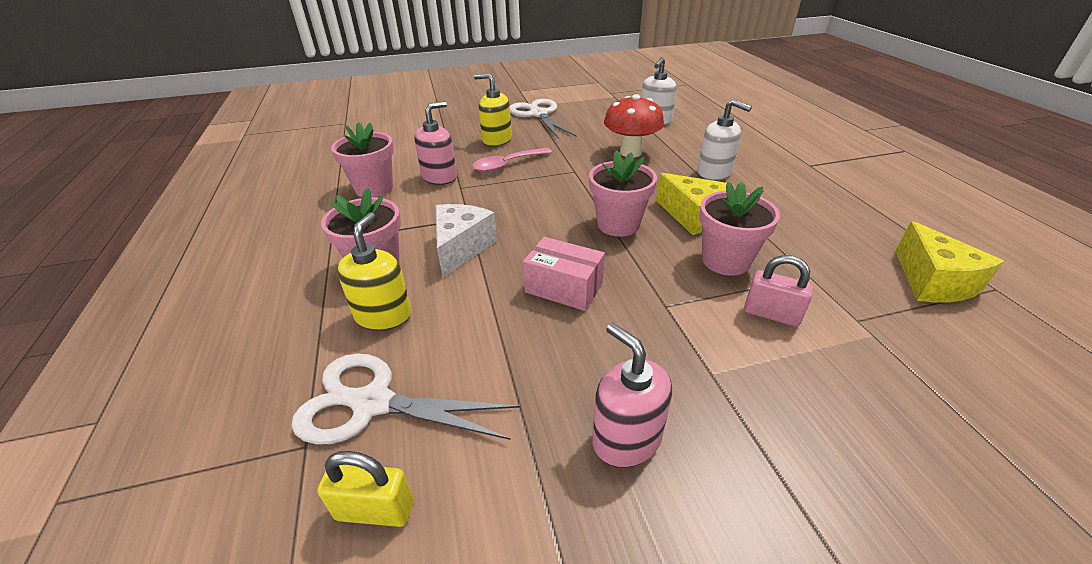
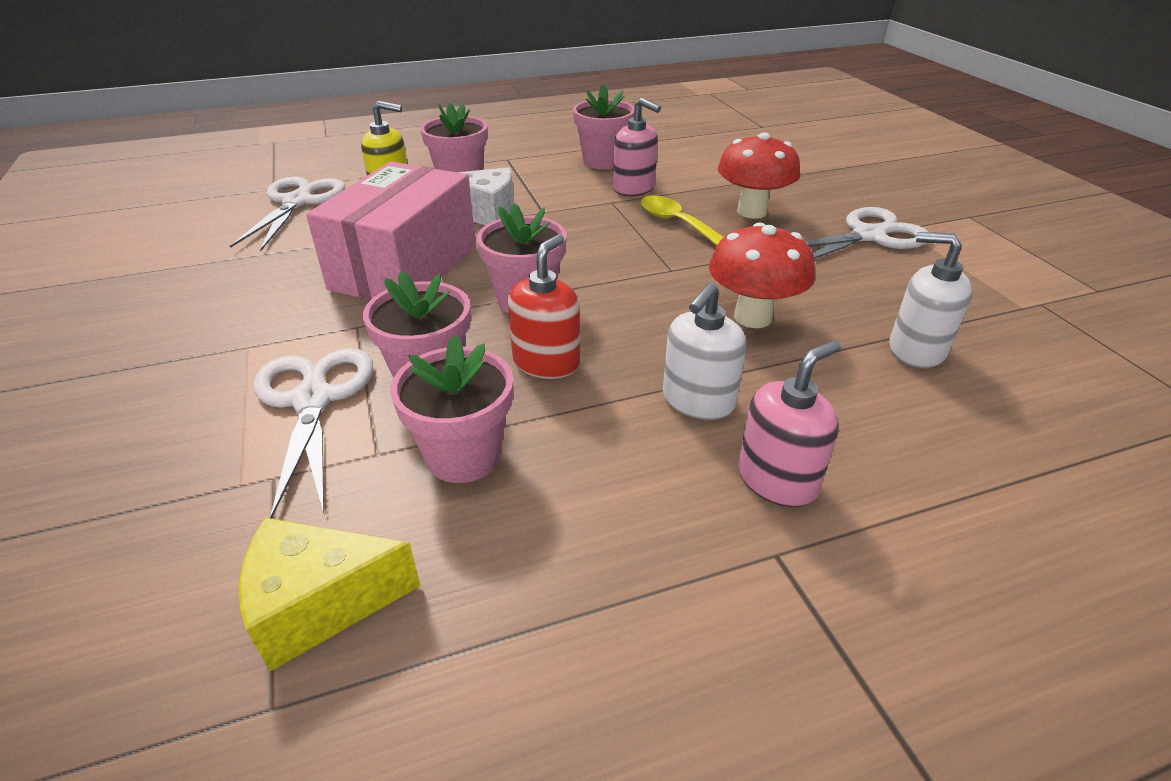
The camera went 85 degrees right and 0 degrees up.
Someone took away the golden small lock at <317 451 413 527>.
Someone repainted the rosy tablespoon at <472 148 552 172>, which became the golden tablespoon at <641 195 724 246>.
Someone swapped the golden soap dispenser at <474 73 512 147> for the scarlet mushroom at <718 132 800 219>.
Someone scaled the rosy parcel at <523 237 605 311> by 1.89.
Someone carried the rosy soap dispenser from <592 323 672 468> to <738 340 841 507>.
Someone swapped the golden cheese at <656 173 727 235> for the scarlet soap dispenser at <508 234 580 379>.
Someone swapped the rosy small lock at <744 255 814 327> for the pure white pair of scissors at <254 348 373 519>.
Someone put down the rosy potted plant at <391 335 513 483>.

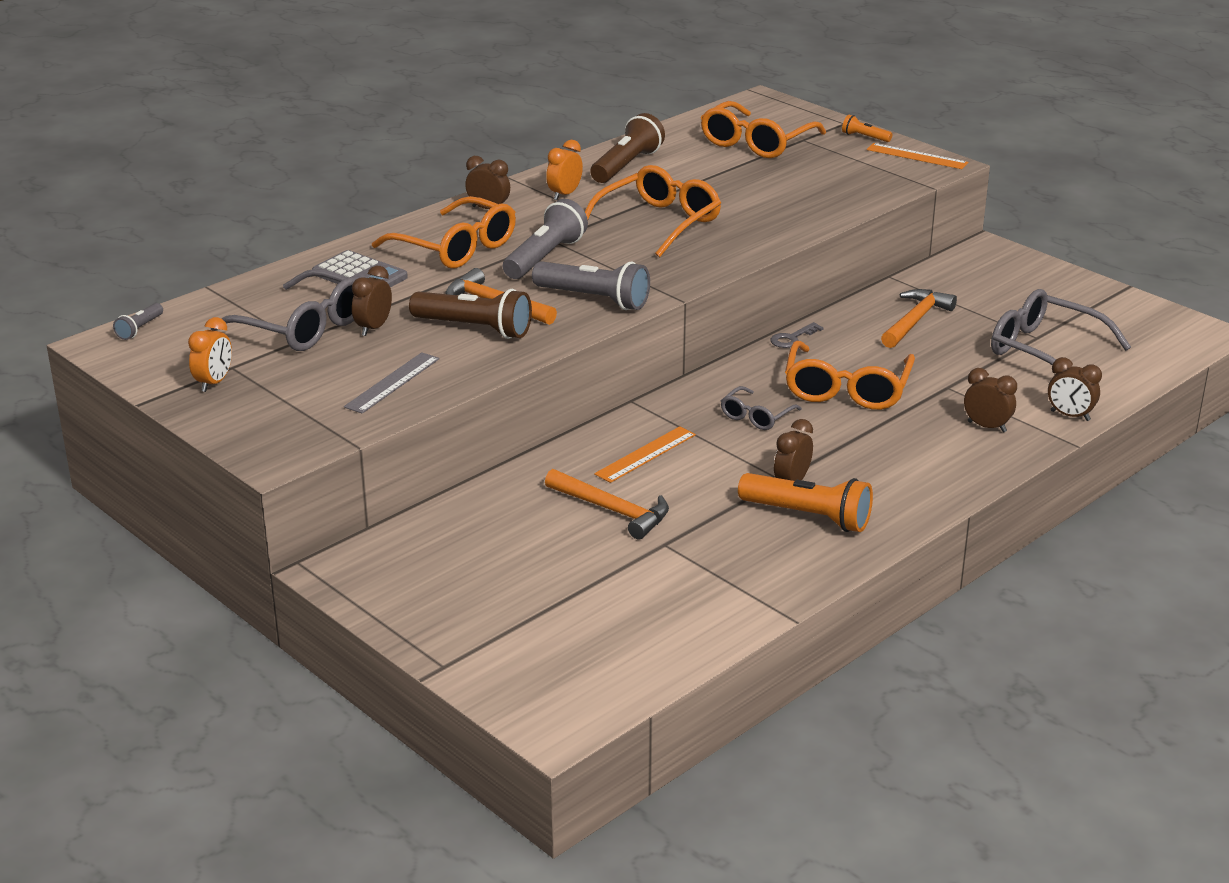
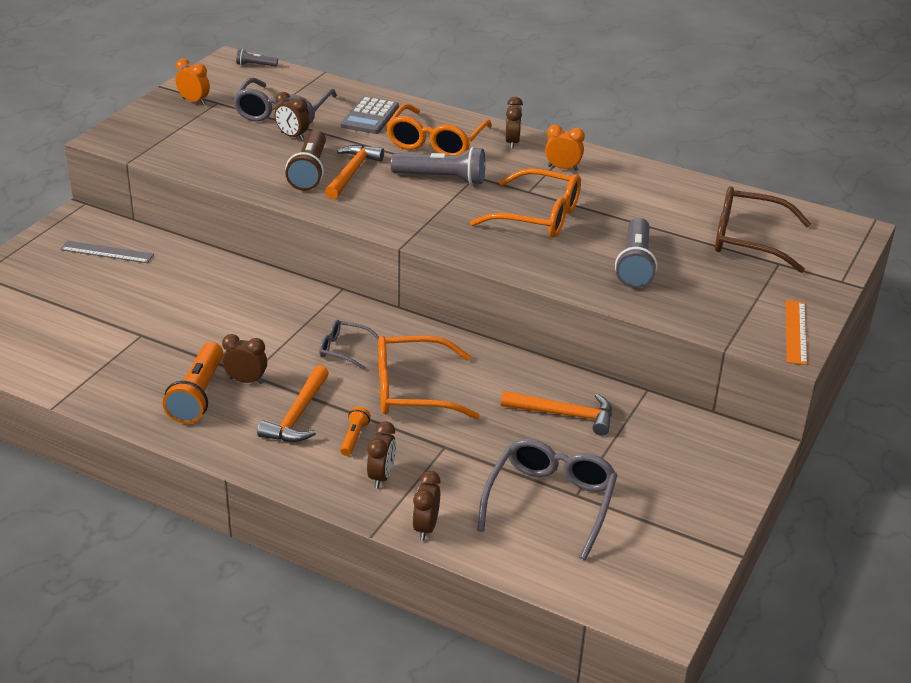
The camera went 70 degrees right and 5 degrees up.
Someone rotated the bright orange alarm clock at <188 317 232 392> by 150 degrees counterclockwise.
Someone carried the gray measuring stick from <344 352 440 414> to <60 241 154 263>.
Someone rotated the brown alarm clock at <352 266 392 336> by 150 degrees counterclockwise.
Someone carried the gray flashlight from <532 261 650 310> to <615 218 657 288>.
Someone carried the bright orange claw hammer from <545 469 669 540> to <257 365 329 442>.
Someone took away the brown flashlight at <590 113 665 183>.
Someone took away the bright orange measuring stick at <594 426 696 483>.
Someone repainted the bright orange eyeglasses at <701 101 826 158>, which became the brown eyeglasses at <715 186 811 273>.
Someone took away the gray door key at <770 322 824 348>.
Someone carried the bright orange flashlight from <842 114 892 142> to <340 407 371 456>.

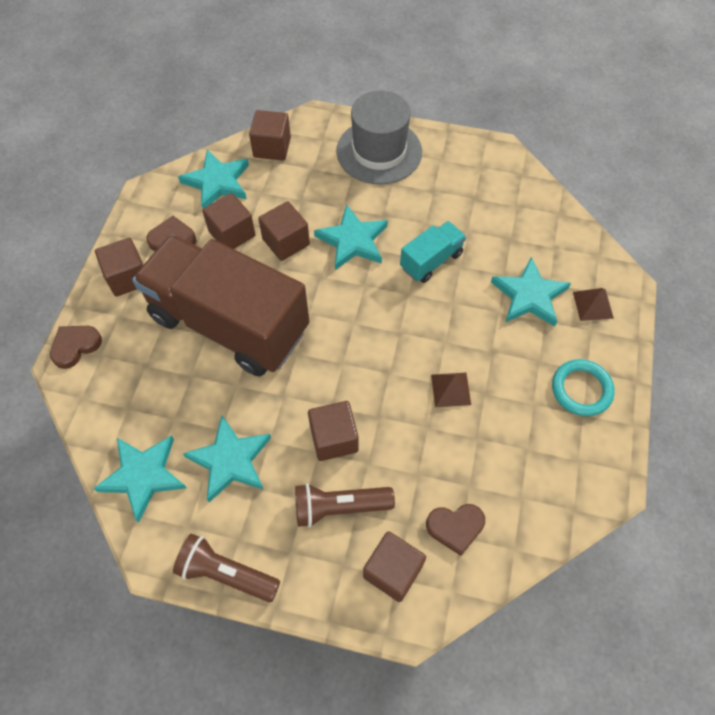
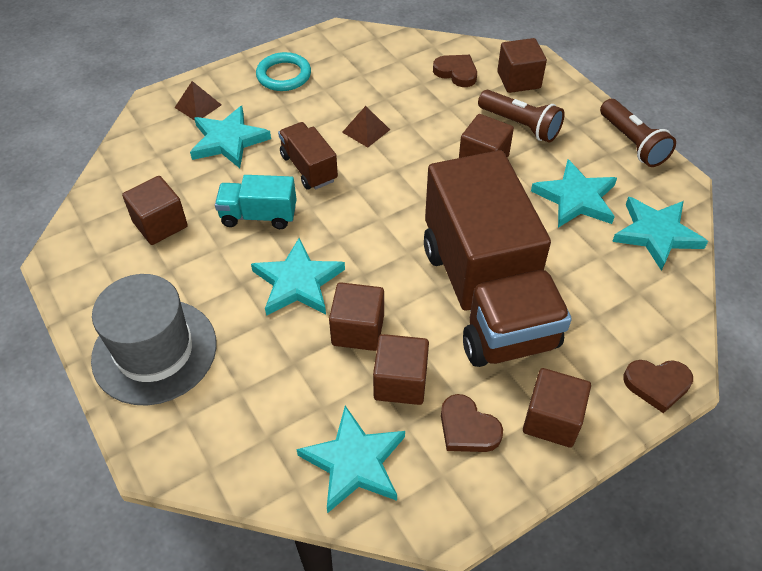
The camera went 135 degrees left and 10 degrees down.
Someone carried the brown block from <249 110 291 160> to <122 176 188 245>.
Someone put down the brown lorry at <278 122 338 190>.

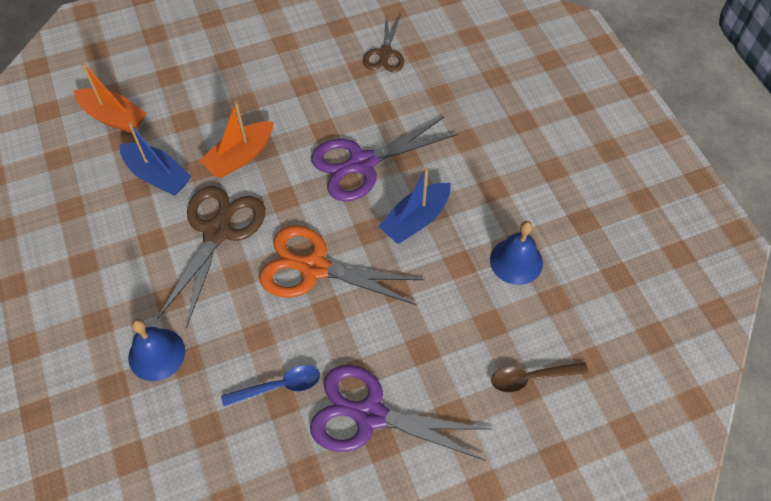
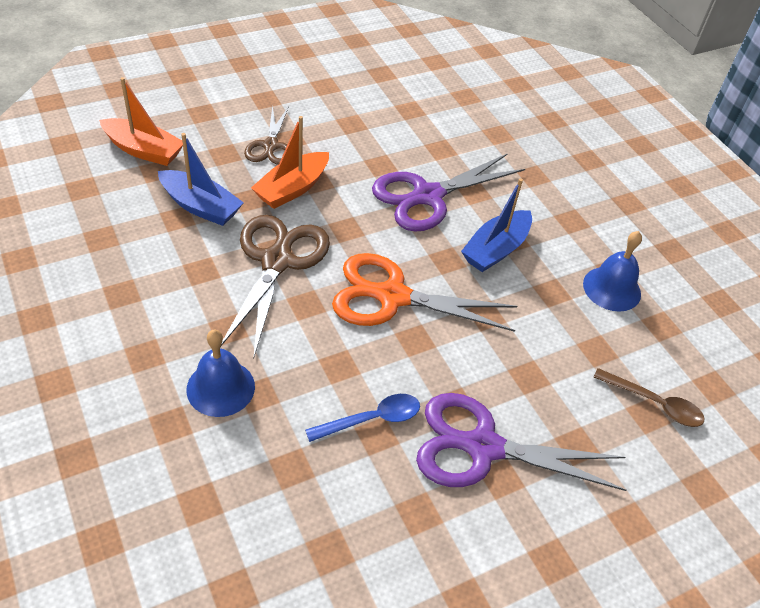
The camera went 10 degrees left and 10 degrees down.
Someone carried the brown pair of scissors from <363 13 404 72> to <244 105 289 165>.
Someone rotated the brown tablespoon at <491 362 588 393> by 135 degrees counterclockwise.

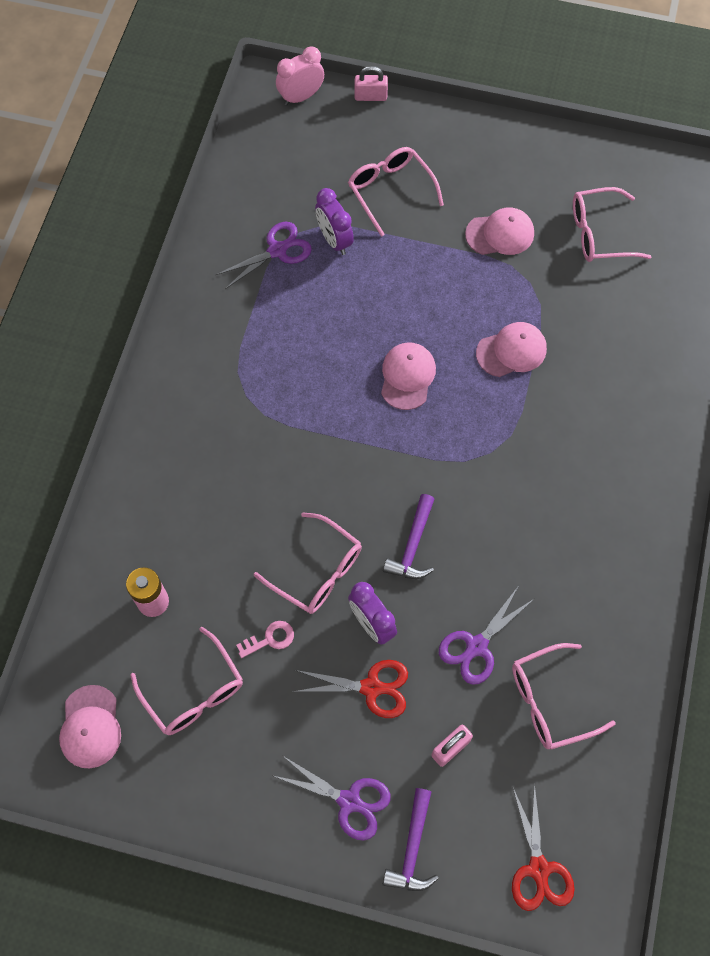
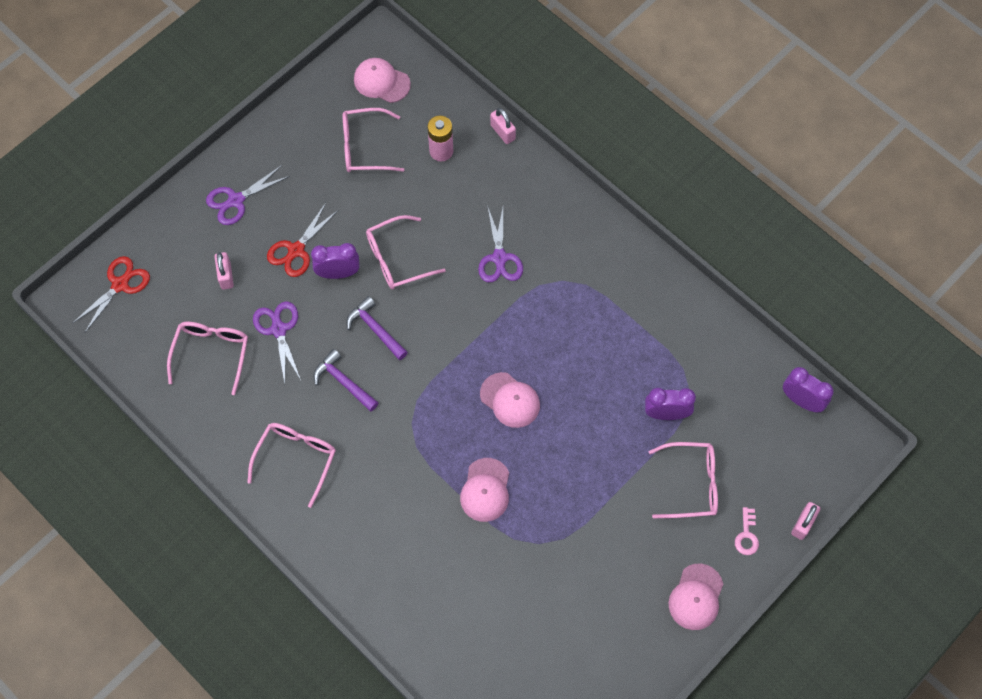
The camera went 120 degrees right and 0 degrees up.
Someone carried the violet pair of scissors from <216 222 312 289> to <478 205 523 282>.
Someone carried the rosy door key from <236 621 294 658> to <735 507 759 555>.
Someone took away the rosy alarm clock at <276 46 324 106>.
Someone carried the violet claw hammer from <383 788 439 891> to <313 349 378 411>.
Someone carried the rosy peaked cap from <465 207 534 255> to <669 564 723 630>.
Someone rotated the scarlet pair of scissors at <512 783 575 911> by 105 degrees clockwise.
Someone carried the rosy eyeglasses from <573 187 651 262> to <247 423 336 508>.
Someone put down the rosy small lock at <490 108 516 144>.
Someone put down the violet alarm clock at <783 367 834 412>.

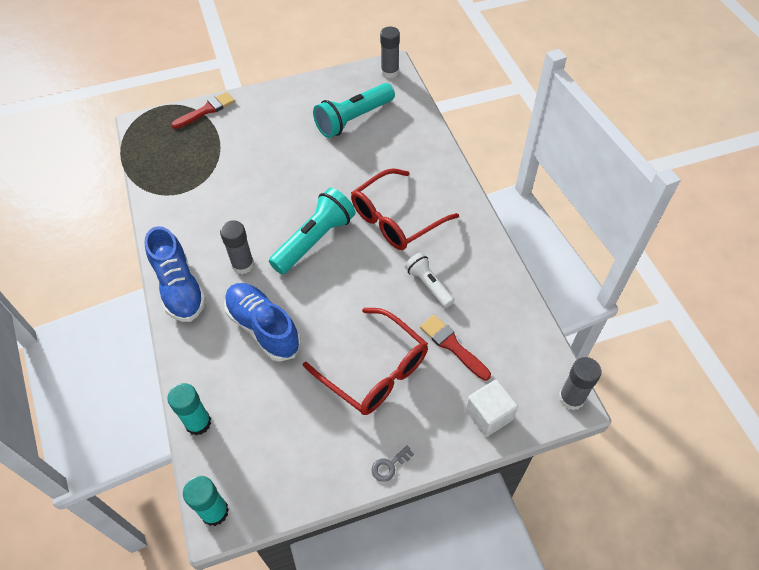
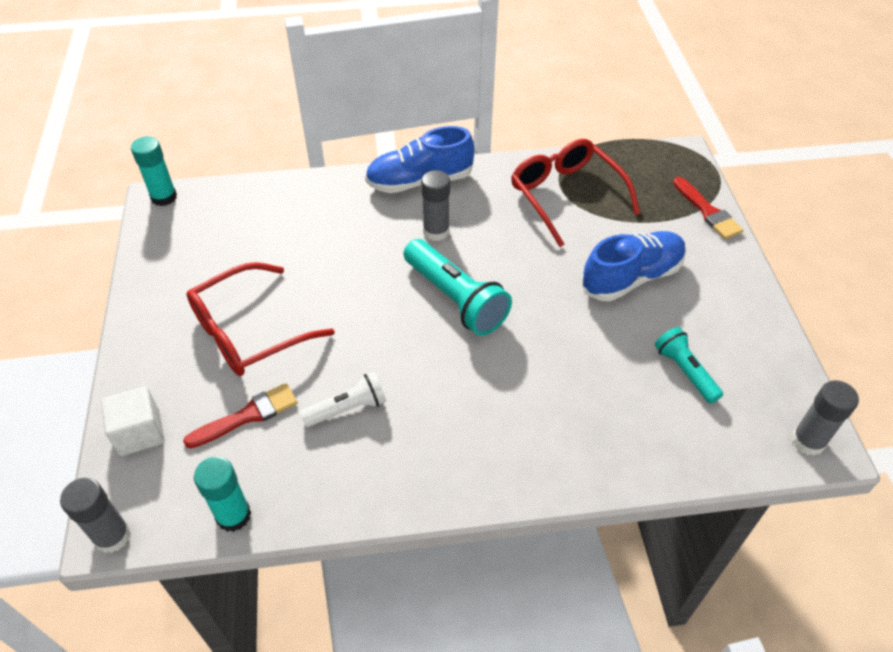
The camera went 100 degrees right and 5 degrees down.
Someone carried the aqua stick of glue from <167 383 211 436> to <194 456 251 532>.
Someone carried the blue shoe from <224 283 301 362> to <581 231 686 301>.
Someone scaled the aqua flashlight at <313 83 395 138> by 0.59.
Someone carried the scarlet eyeglasses from <351 168 459 250> to <511 139 640 247>.
Someone took away the gray door key at <371 445 414 482>.

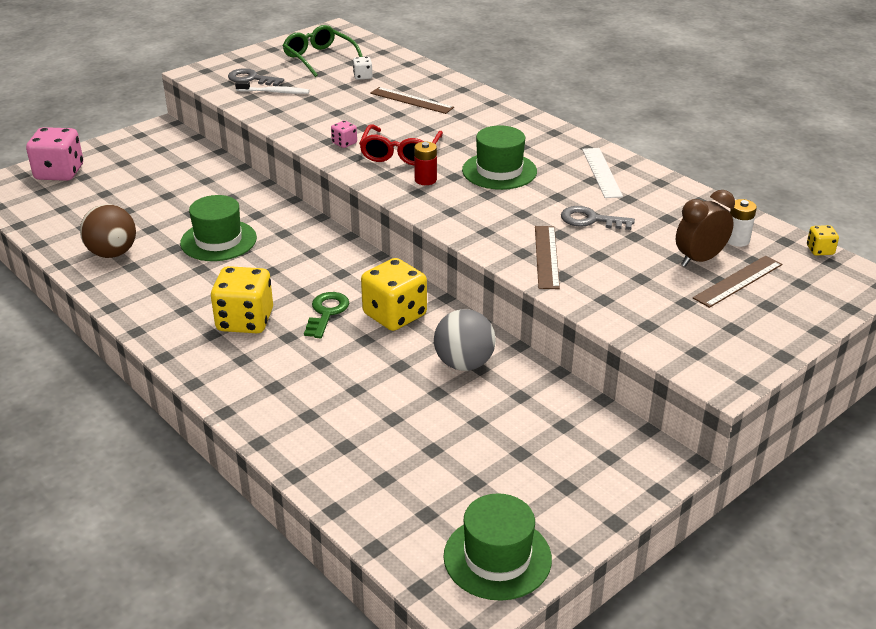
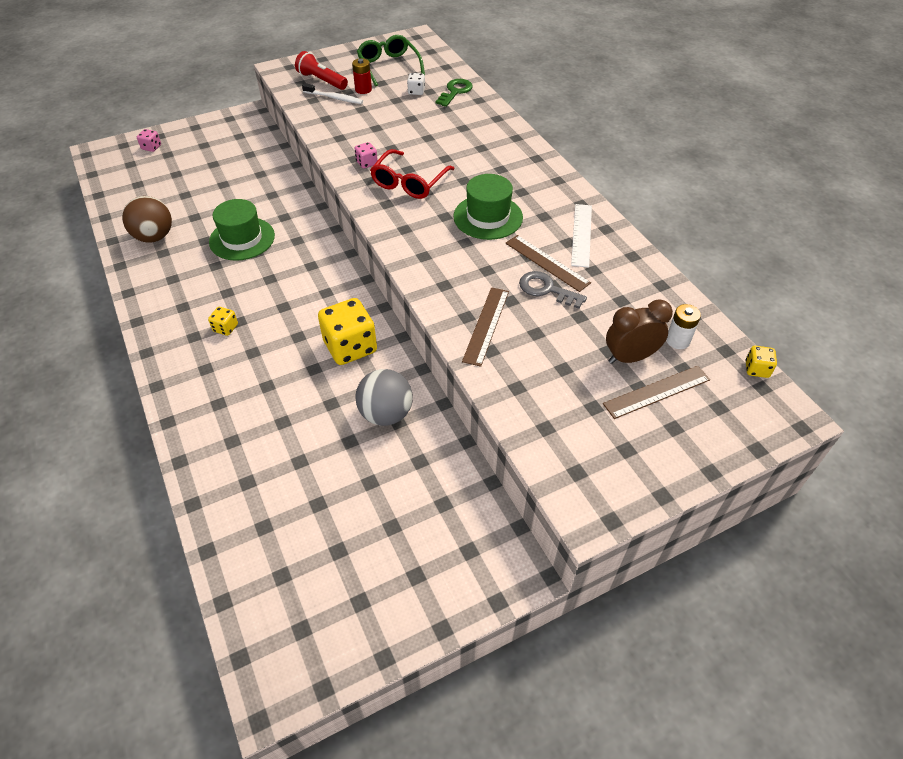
The camera went 15 degrees right and 15 degrees up.
Someone scaled the rosy game die at <26 127 83 181> by 0.46.
Someone scaled the golden game die at <211 266 273 333> by 0.46.
Someone swapped the gray door key at <228 68 284 86> for the scarlet flashlight at <295 51 348 90>.
Someone carried the leaf-green door key from <304 292 349 338> to <436 79 473 107>.
Someone carried the brown measuring stick from <370 87 454 114> to <506 235 591 292>.
Someone carried the scarlet power cell from <414 142 437 185> to <352 58 372 94>.
Someone took away the leaf-green hat at <443 493 552 601>.

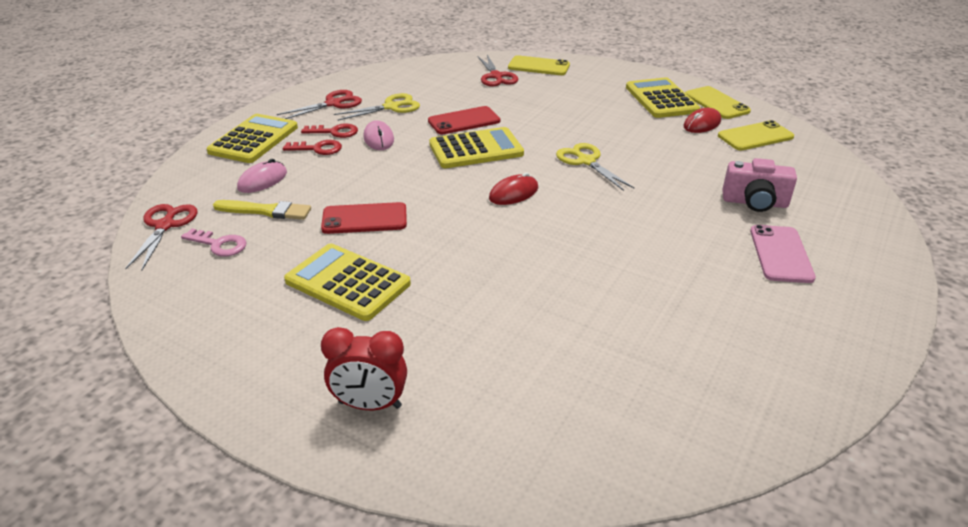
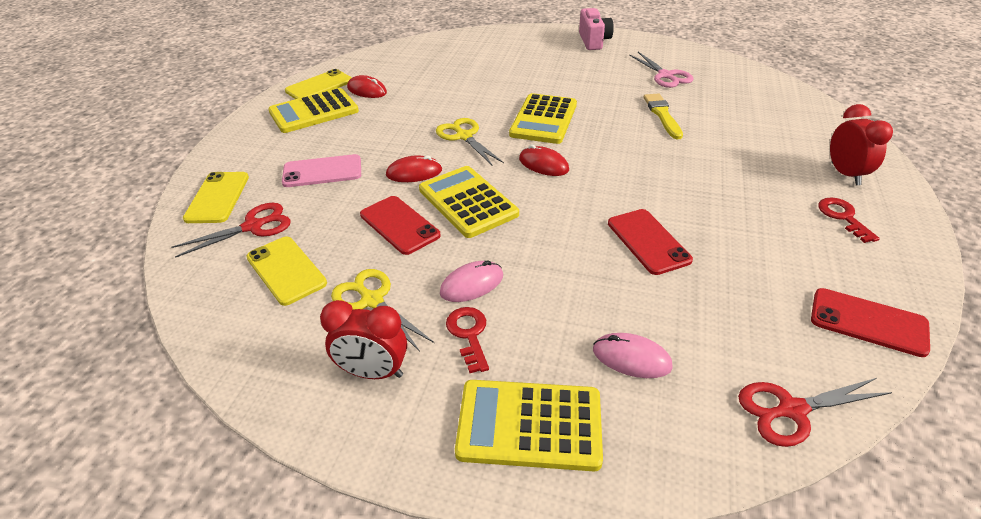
The camera went 105 degrees left and 5 degrees up.
Someone took away the rosy door key at <181 228 246 257>.
Someone carried the golden paintbrush from <213 200 311 220> to <644 93 683 139>.
Someone swapped the scarlet pair of scissors at <277 90 362 119> for the scarlet alarm clock at <320 300 407 379>.
Someone carried the scarlet door key from <283 140 342 155> to <818 197 880 243>.
Someone carried the golden pocket calculator from <284 243 411 321> to <509 93 577 144>.
Someone rotated the golden pair of scissors at <556 143 634 191> by 105 degrees clockwise.
Someone carried the golden phone from <718 120 794 150> to <246 236 327 306>.
Someone carried the rosy photo camera from <722 158 797 212> to <579 8 614 50>.
Someone carried the rosy phone from <750 225 816 283> to <282 154 361 187>.
Someone put down the scarlet computer mouse at <386 155 442 182>.
Someone put down the rosy pair of scissors at <629 52 694 88>.
Someone put down the scarlet phone at <811 288 930 357>.

